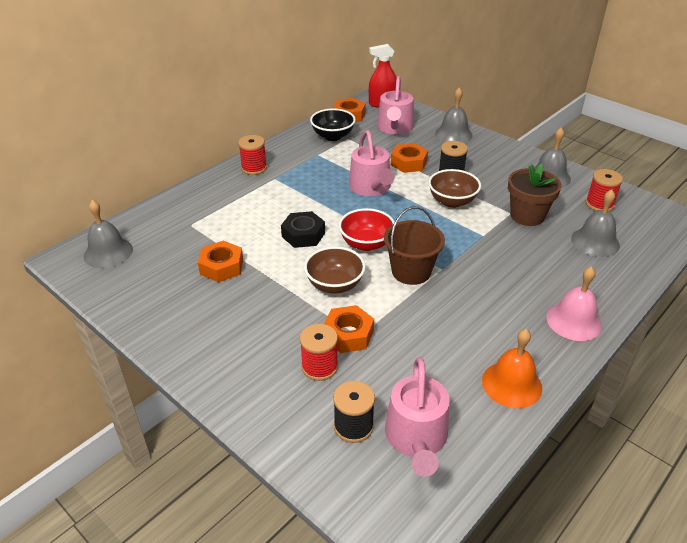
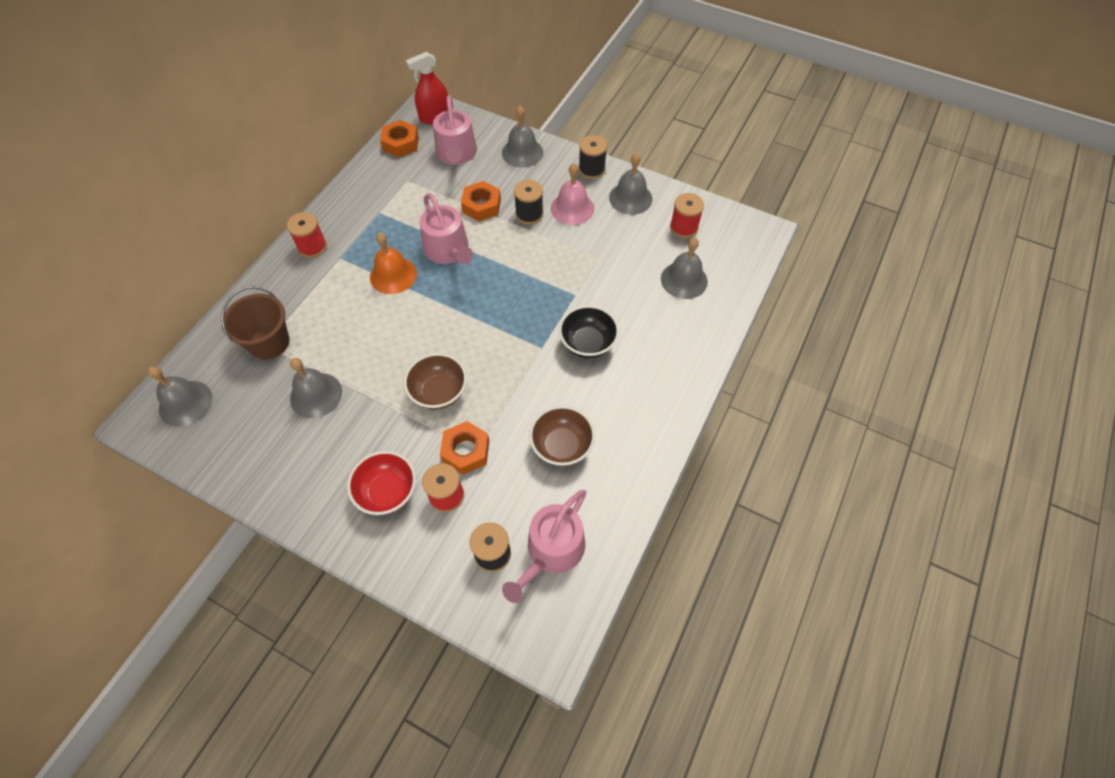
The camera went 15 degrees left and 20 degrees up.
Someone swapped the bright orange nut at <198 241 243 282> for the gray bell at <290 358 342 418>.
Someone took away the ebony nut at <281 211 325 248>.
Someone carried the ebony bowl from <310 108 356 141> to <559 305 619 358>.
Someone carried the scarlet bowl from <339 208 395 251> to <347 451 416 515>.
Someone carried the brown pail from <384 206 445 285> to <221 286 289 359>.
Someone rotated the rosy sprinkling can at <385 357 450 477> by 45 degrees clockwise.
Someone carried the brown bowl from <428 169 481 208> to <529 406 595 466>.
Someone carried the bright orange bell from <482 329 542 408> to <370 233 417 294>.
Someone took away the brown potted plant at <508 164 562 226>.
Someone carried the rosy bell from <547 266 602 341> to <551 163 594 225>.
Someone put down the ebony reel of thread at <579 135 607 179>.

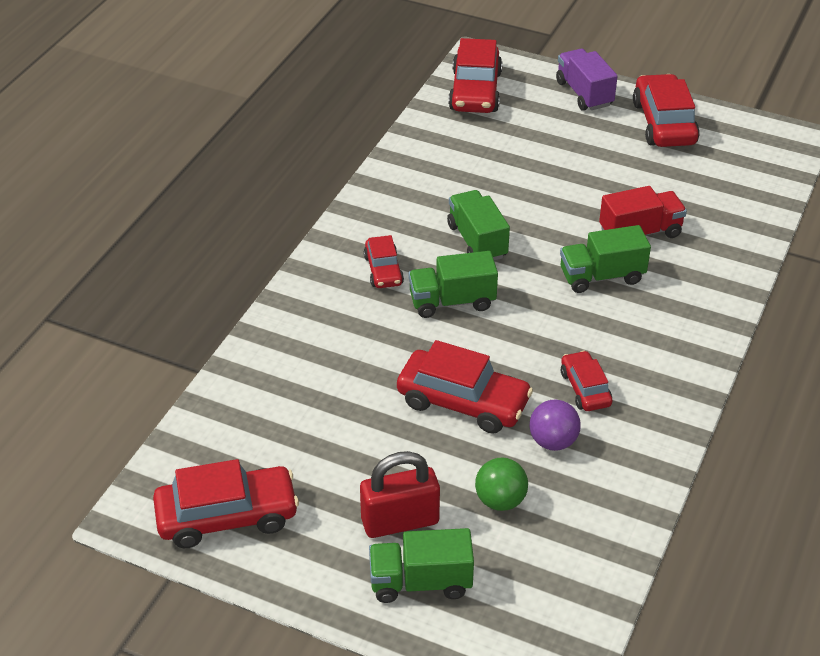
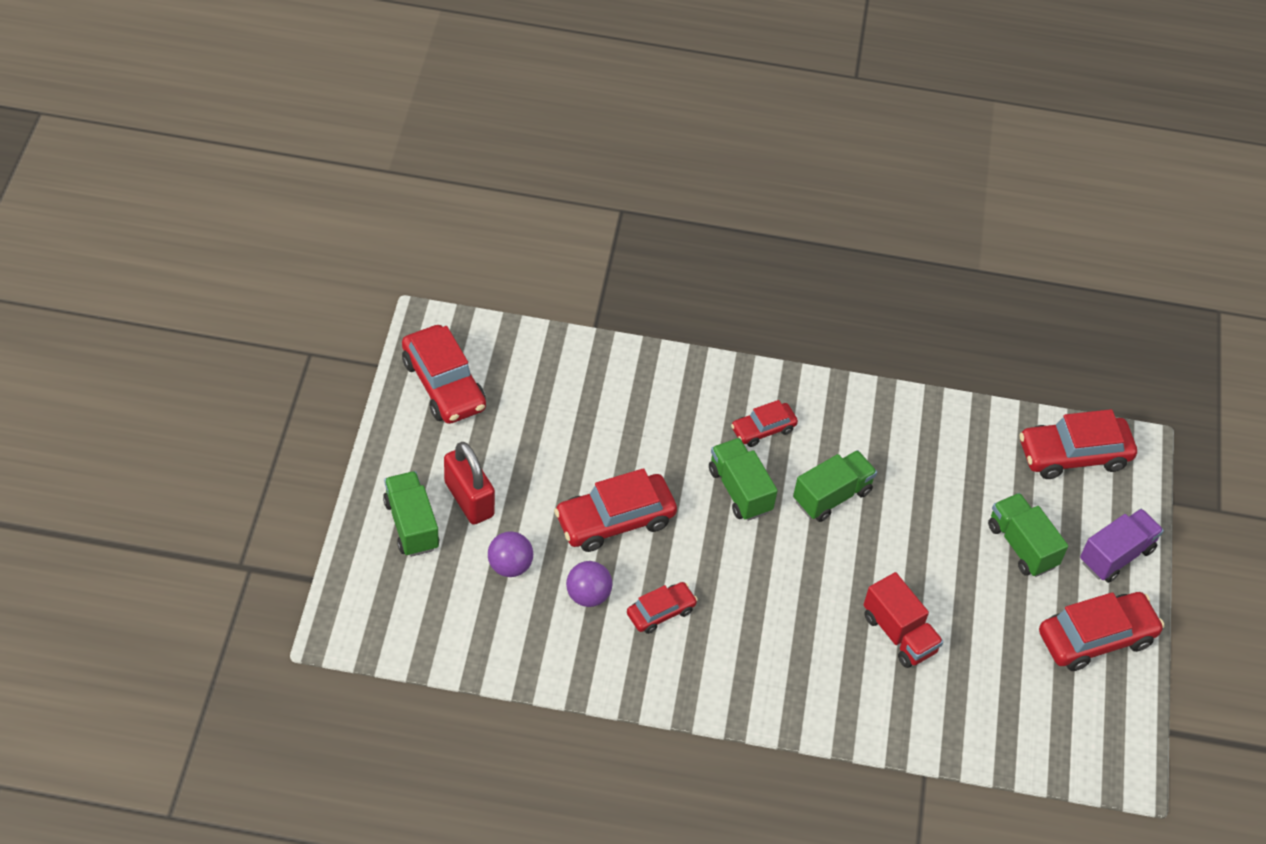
The camera went 70 degrees right and 10 degrees up.
Someone rotated the scarlet automobile at <397 340 533 434> by 60 degrees clockwise.
Someone repainted the leaf-green ball at <475 457 528 511>, which became the violet ball at <488 531 533 577>.
Someone carried the leaf-green lorry from <560 225 651 293> to <988 493 1068 577>.

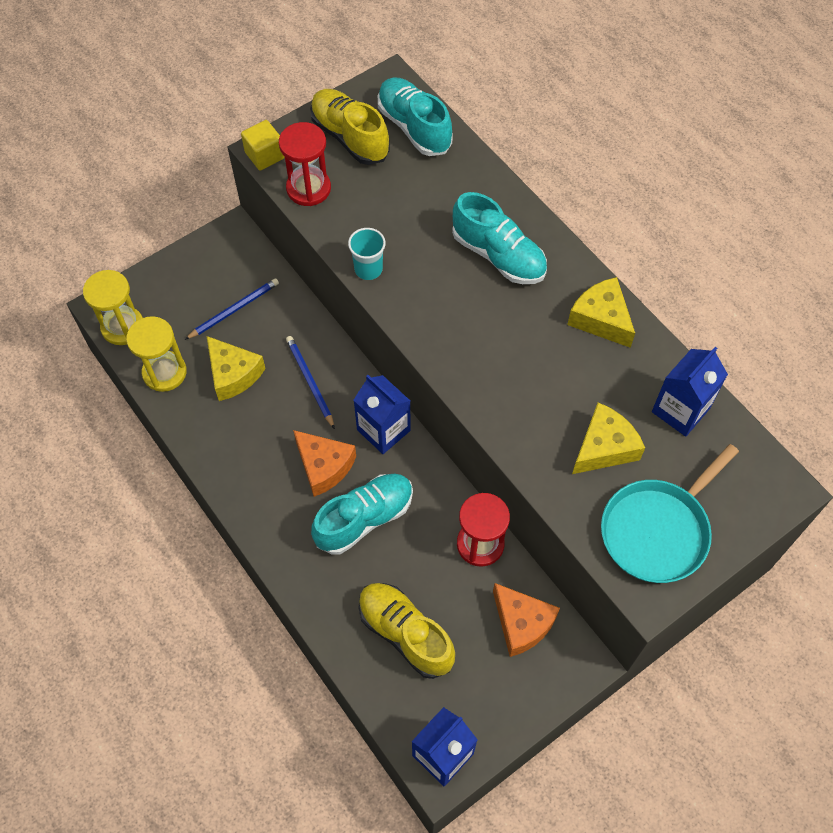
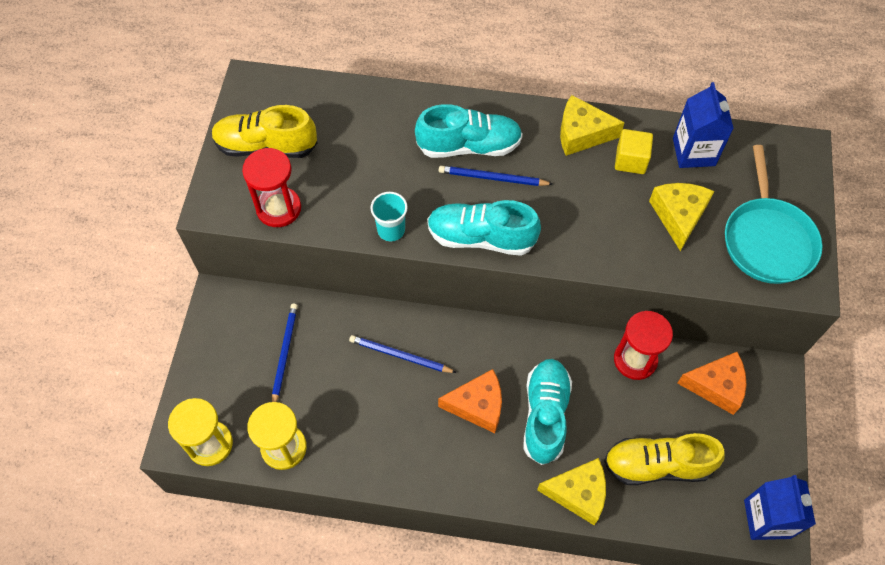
The camera went 45 degrees left and 0 degrees up.
Someone carried the golden cheese from <207 336 266 401> to <537 458 606 525>.
Someone carried the golden block from <241 120 285 171> to <615 129 653 174>.
Someone took away the blue milk carton at <354 375 411 454>.
Someone carried the aqua shoe from <378 77 452 156> to <427 200 541 256>.
Someone put down the blue wooden pencil at <439 165 553 186>.

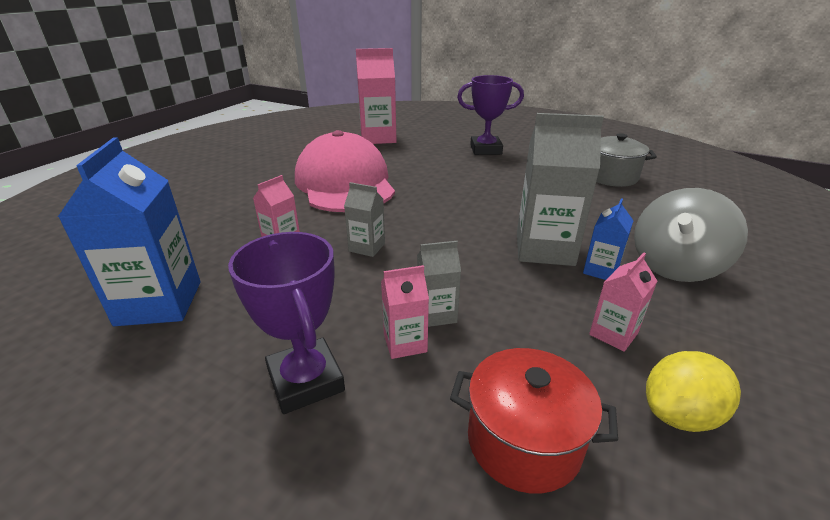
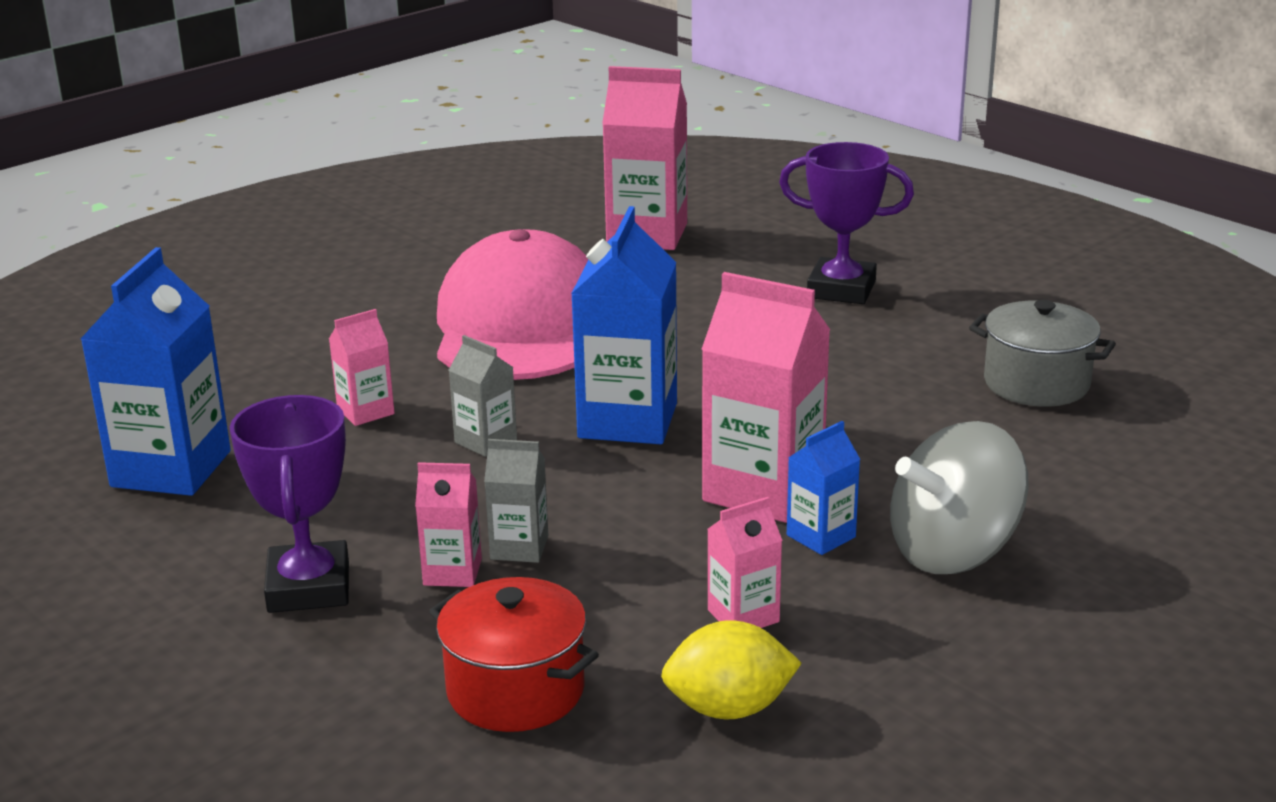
The camera went 20 degrees right and 5 degrees down.
Someone repainted the gray milk carton at <517 113 604 266>, which became the rosy milk carton at <701 272 830 523>.
Someone put down the blue milk carton at <571 206 677 444>.

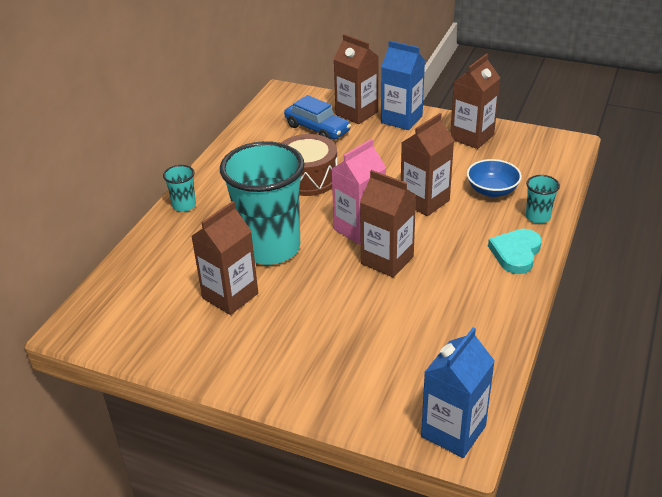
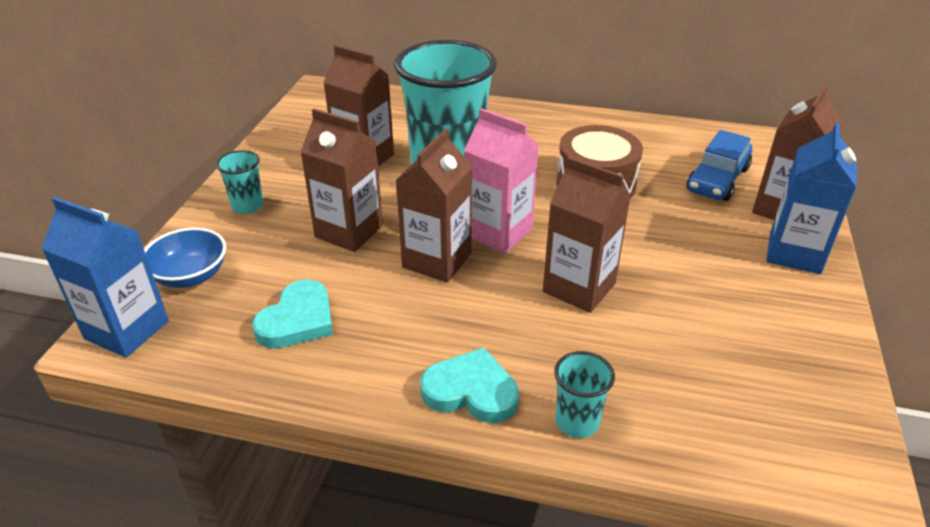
The camera went 80 degrees right and 0 degrees up.
Someone carried the aqua beaker from <163 165 196 212> to <216 150 264 214>.
Someone carried the brown milk carton from <450 53 500 149> to <300 109 383 252>.
Someone carried the blue bowl from <467 159 522 197> to <144 228 226 288>.
Someone put down the aqua heart at <252 279 333 349>.

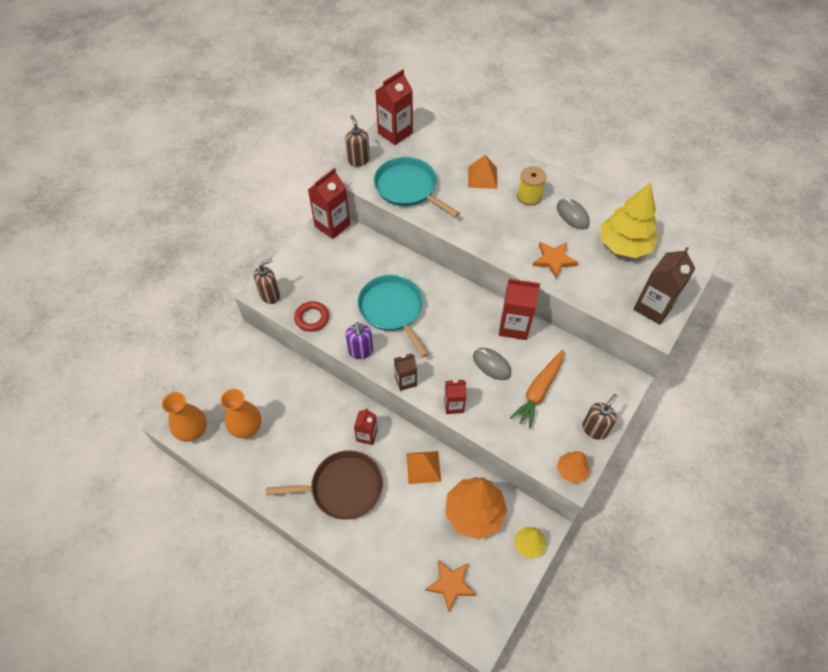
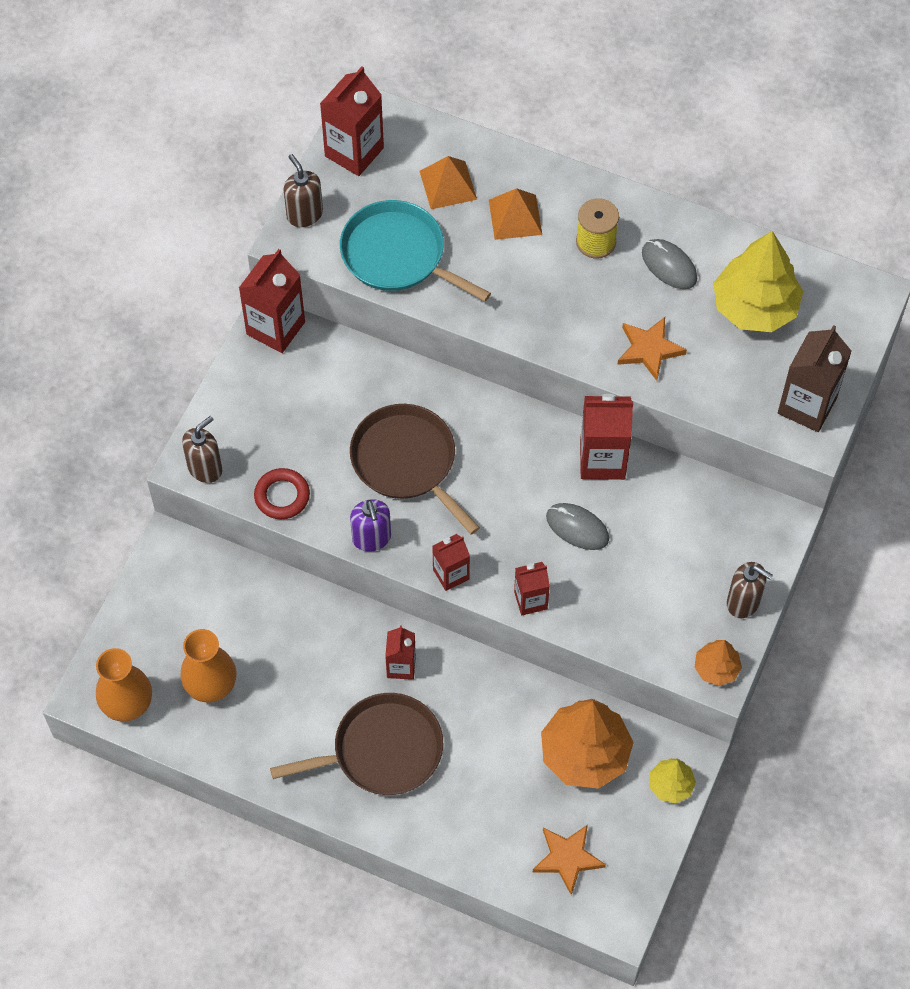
The camera went 10 degrees left and 5 degrees up.
Someone repainted the aqua skillet at <357 275 429 357>, which became the brown skillet at <350 404 480 535>.
Someone repainted the brown milk carton at <394 354 417 391>, which became the scarlet milk carton at <432 534 470 591>.
Someone carried the bright orange pyramid shape from <406 451 441 484> to <420 156 477 209>.
Someone took away the bright orange carrot at <510 350 564 429>.
Someone rotated the brown soap dispenser at <582 394 617 440> by 90 degrees clockwise.

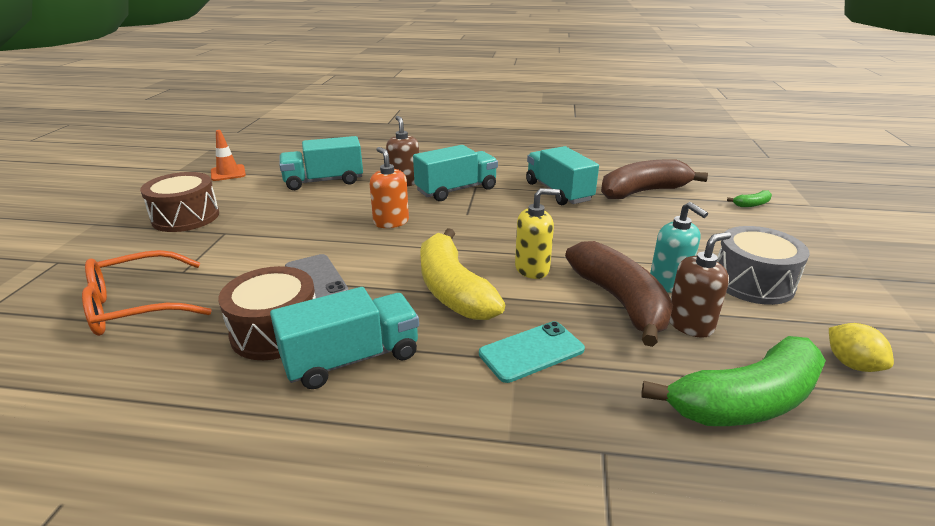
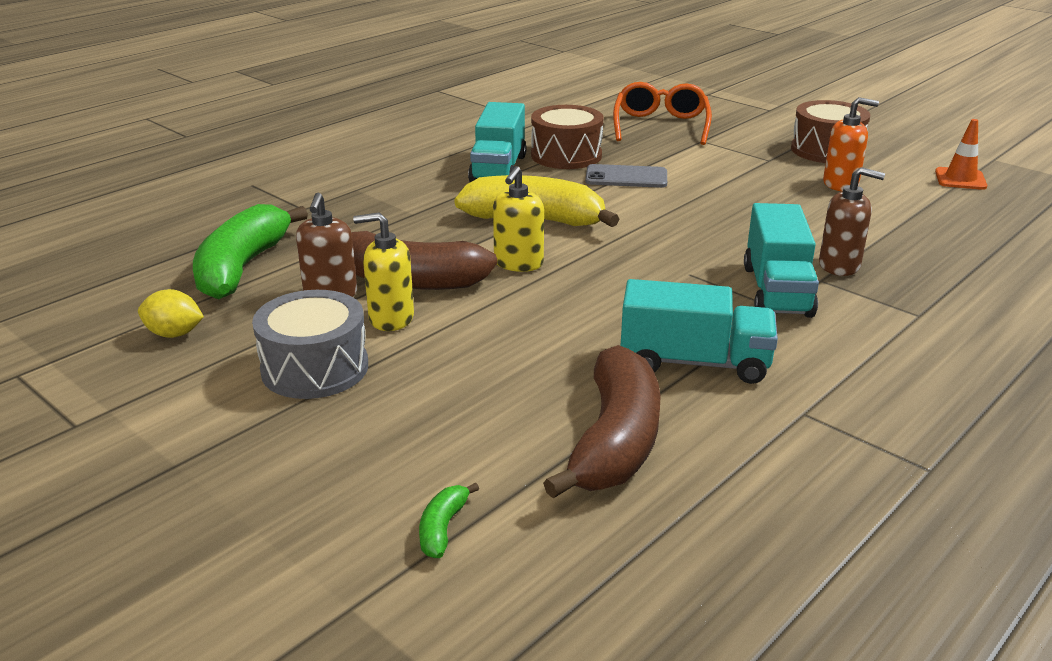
The camera went 125 degrees right and 0 degrees up.
Someone took away the aqua lorry at <279 136 363 190>.
Someone carried the bright orange soap dispenser from <370 147 409 228> to <823 97 879 191>.
Someone took away the aqua phone at <479 321 585 383>.
Someone repainted the aqua soap dispenser at <650 202 708 293>, which became the golden soap dispenser at <353 212 414 331>.

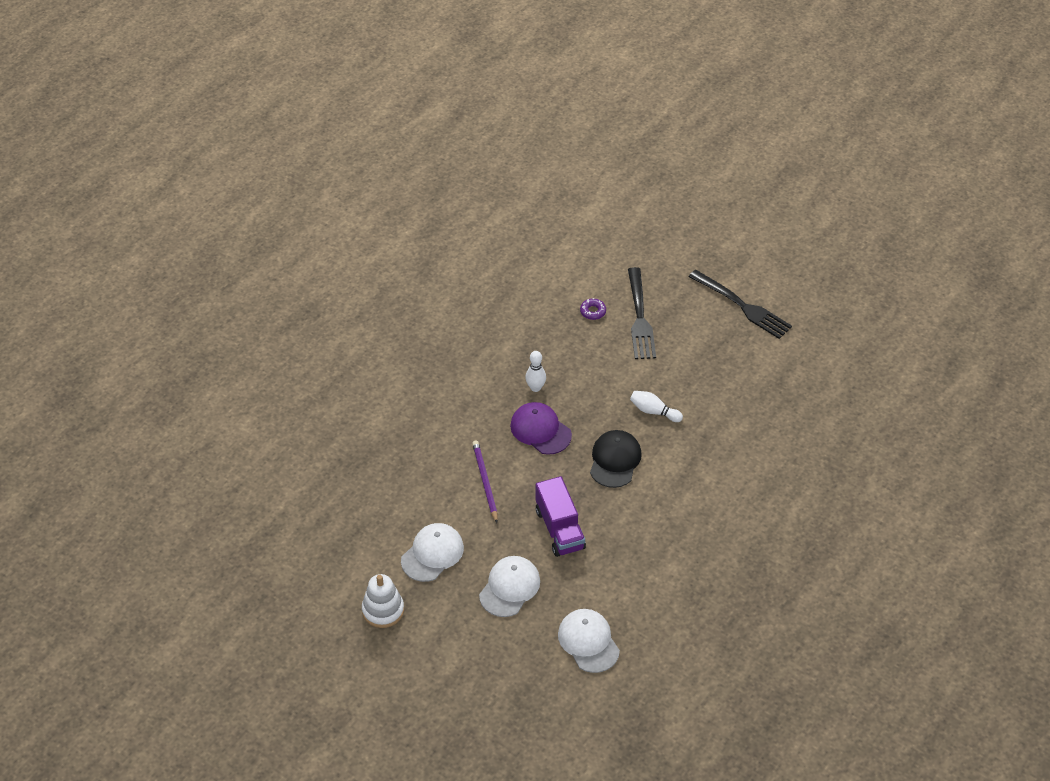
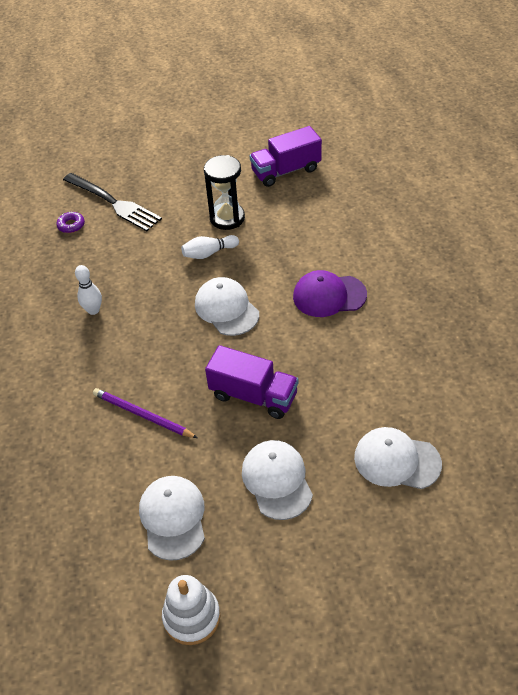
The camera went 45 degrees left and 0 degrees up.
Someone carried the violet peaked cap from <510 402 572 455> to <293 270 367 317>.
Someone repainted the ebony peaked cap at <590 430 642 488>, which became the pure white peaked cap at <195 277 259 336>.
Someone took away the ebony dinner fork at <689 270 792 339>.
Someone put down the ebony hourglass at <204 155 245 230>.
Someone put down the violet lorry at <250 126 322 187>.

